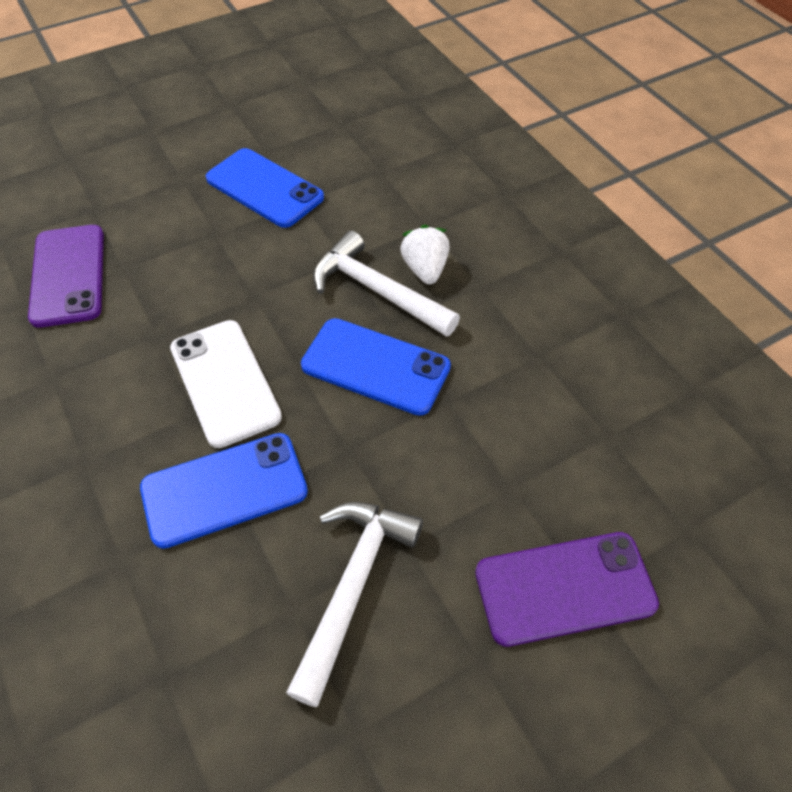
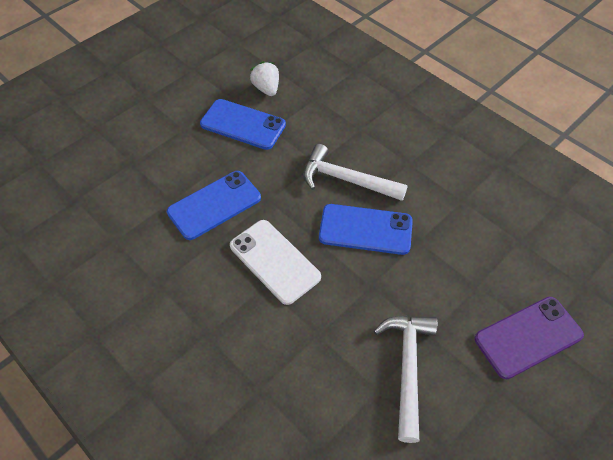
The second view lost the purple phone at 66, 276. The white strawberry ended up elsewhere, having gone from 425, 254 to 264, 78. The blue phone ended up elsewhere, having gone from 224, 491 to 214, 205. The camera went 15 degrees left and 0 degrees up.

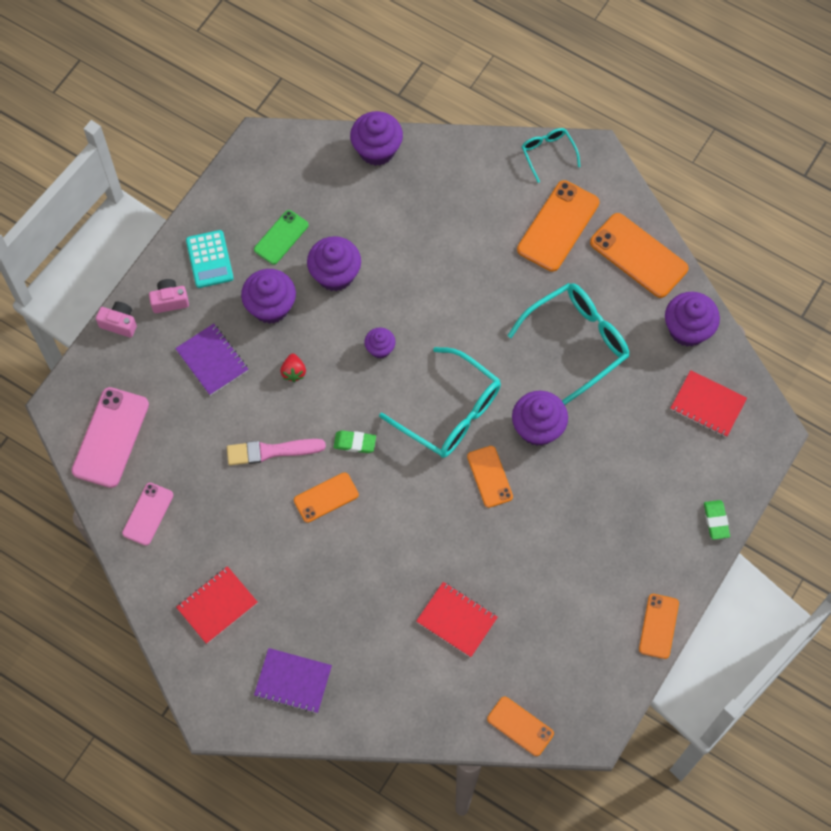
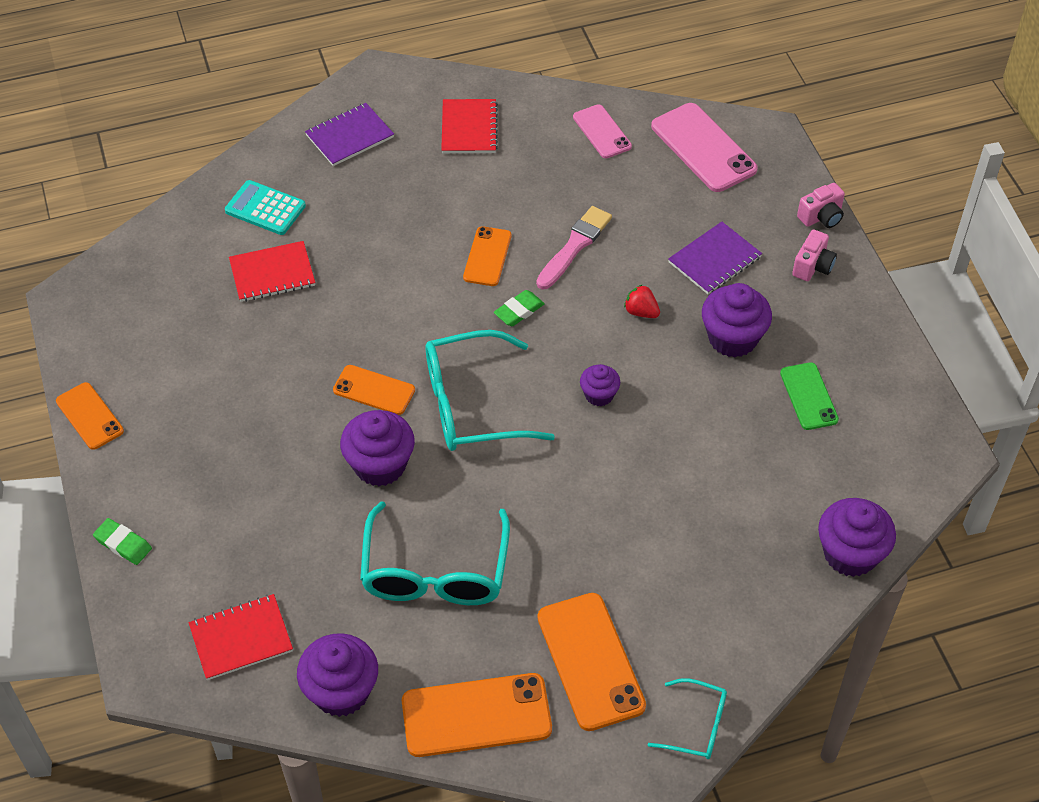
The turquoise calculator ended up elsewhere, having gone from 210, 259 to 265, 207. The second view lost the purple cupcake at 334, 263. The purple notebook at 211, 359 ended up facing another way, 45 degrees counterclockwise from before. The second view lost the orange phone at 520, 726. The camera went 130 degrees right and 15 degrees down.

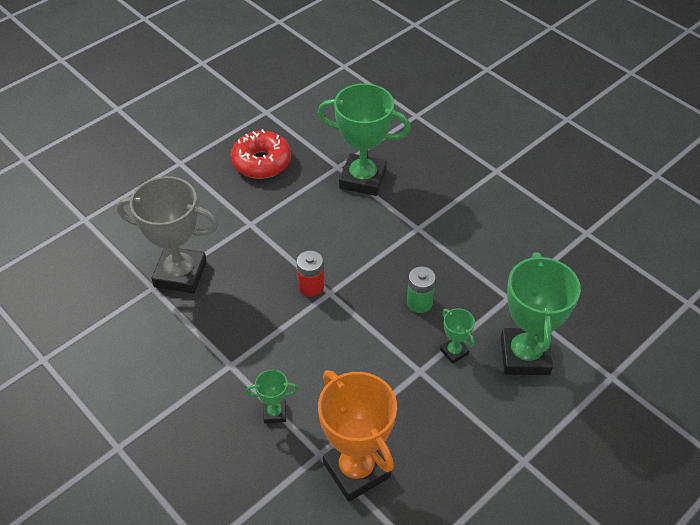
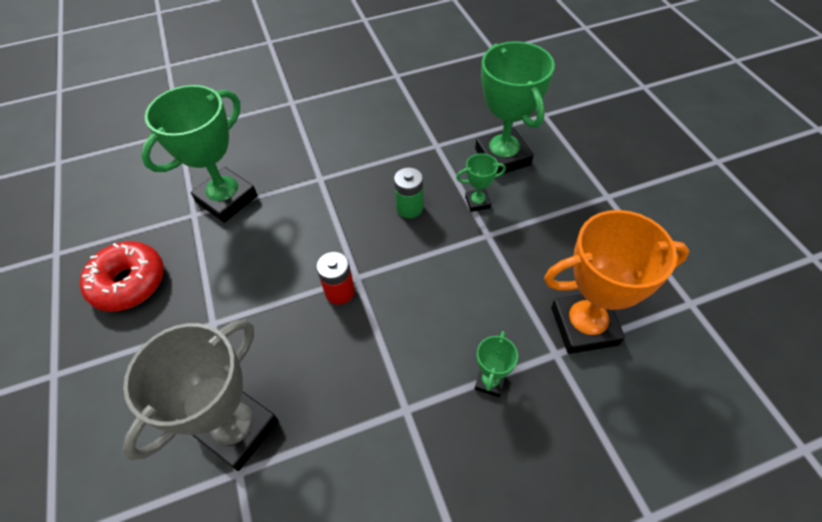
The green trophy at 541, 314 ended up facing another way, 45 degrees clockwise from before. The camera went 65 degrees left and 5 degrees up.

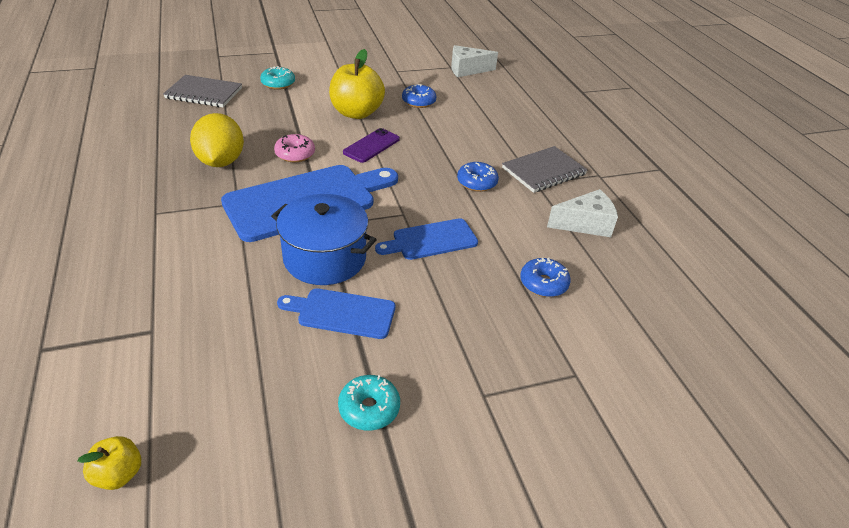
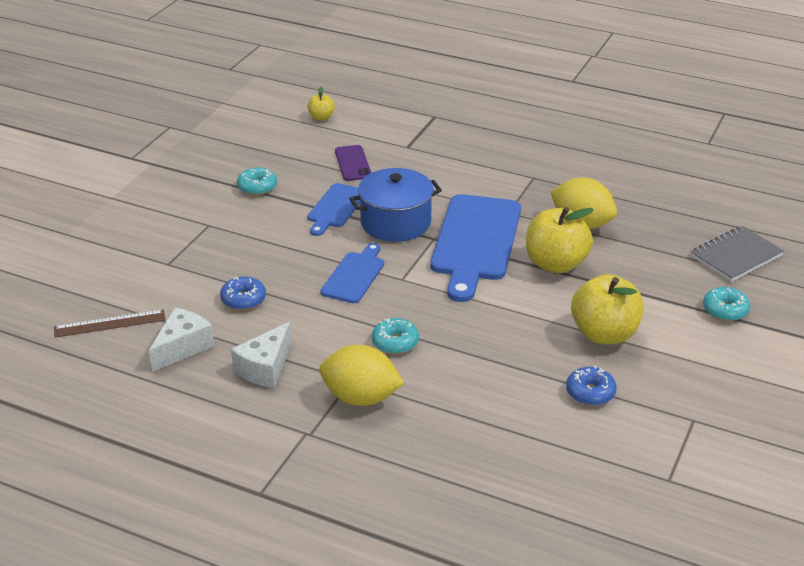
The white cheese ended up elsewhere, having gone from 474, 61 to 181, 340. The purple phone ended up elsewhere, having gone from 371, 145 to 353, 163. Where the pink donut stood at 294, 148, the yellow apple came to stand at 560, 240. Where the grey notebook stood at 545, 169, the yellow lemon came to stand at 361, 375. What was the blue donut at 478, 177 turned into the turquoise donut at 395, 336. The blue cutting board at 336, 313 ended up facing another way, 150 degrees clockwise from before. The second view gained the brown ruler at 110, 324. The camera went 135 degrees right and 5 degrees down.

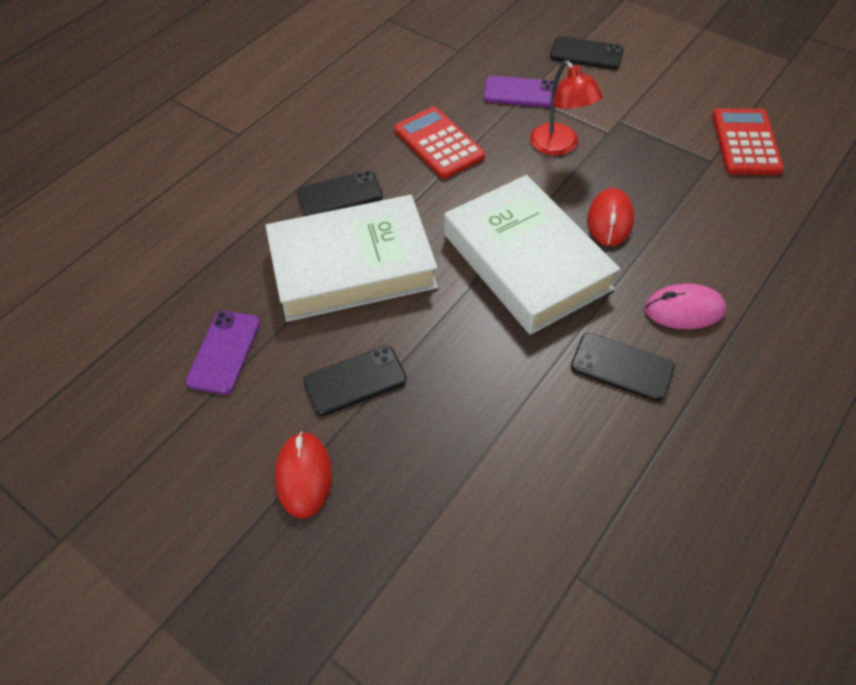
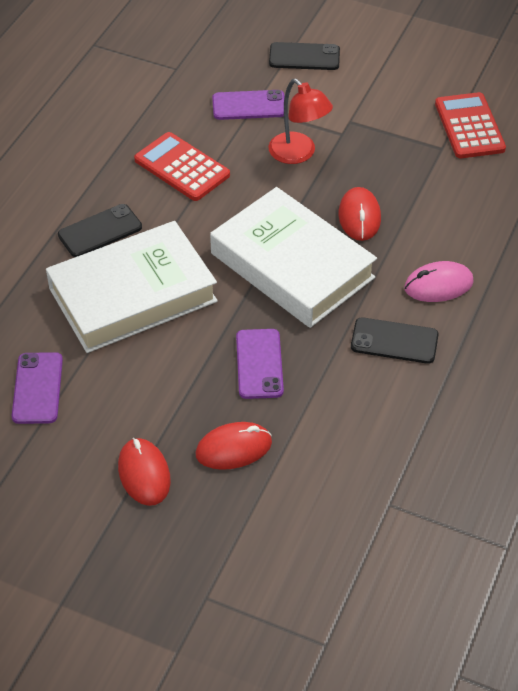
The second view lost the black phone at 355, 381. The second view gained the purple phone at 260, 364. The second view gained the red mouse at 233, 446. The camera went 15 degrees left and 5 degrees down.

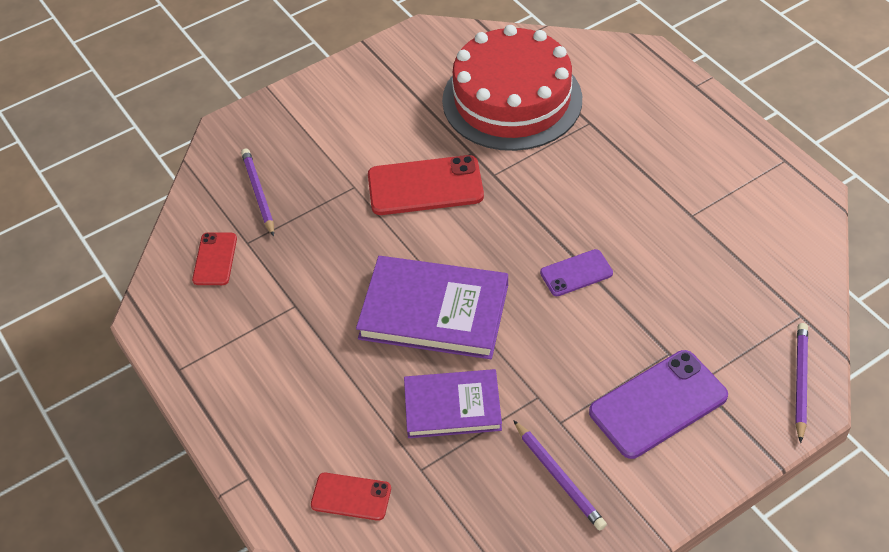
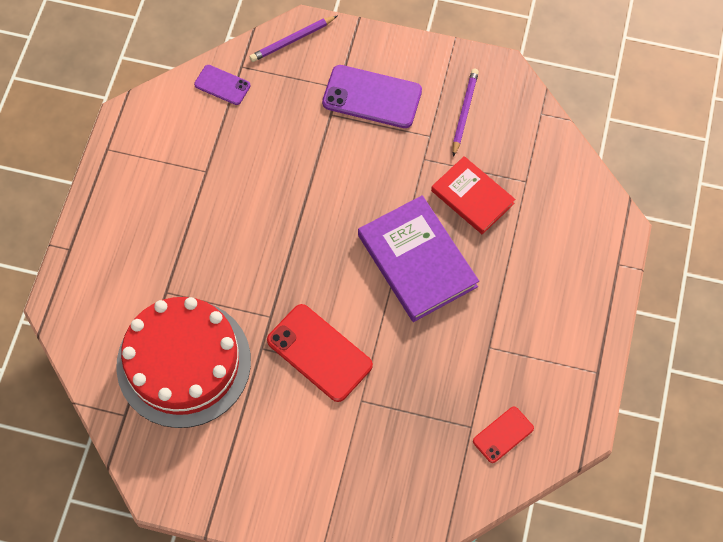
The second view lost the purple pencil at 257, 192. The purple phone ended up elsewhere, having gone from 576, 272 to 222, 85. What was the purple book at 453, 403 turned into the red book at 473, 195. The second view lost the red phone at 351, 497. The camera went 135 degrees left and 15 degrees up.

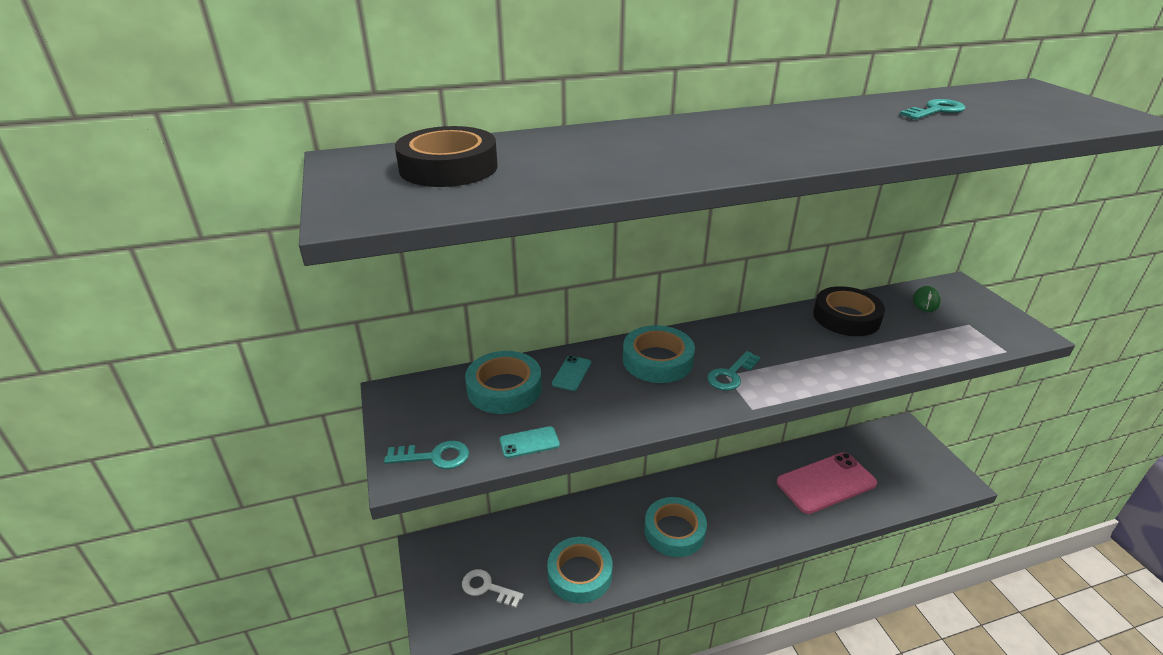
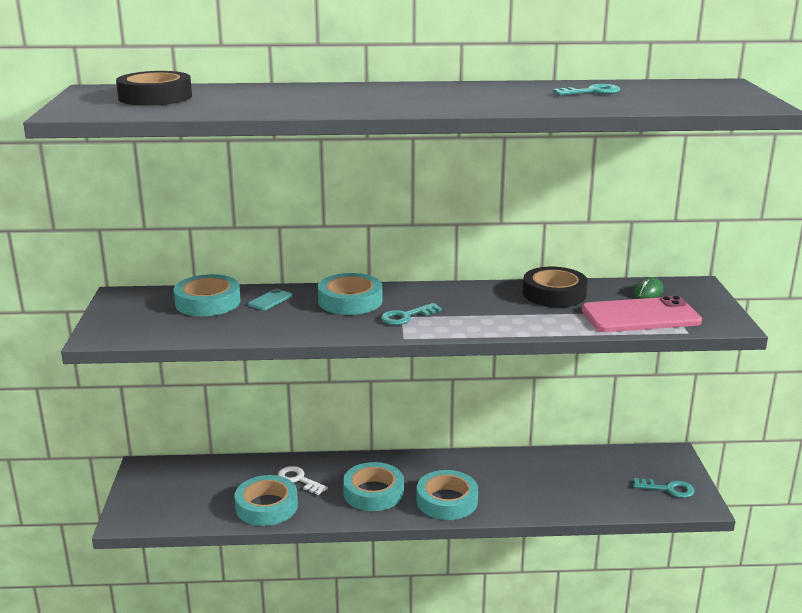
The second view lost the turquoise phone at 530, 442. The turquoise key ended up elsewhere, having gone from 426, 454 to 663, 488. The pink phone ended up elsewhere, having gone from 827, 483 to 642, 314. The white key ended up elsewhere, having gone from 493, 588 to 303, 480. The second view gained the turquoise tape at 447, 495. The camera went 15 degrees right and 10 degrees down.

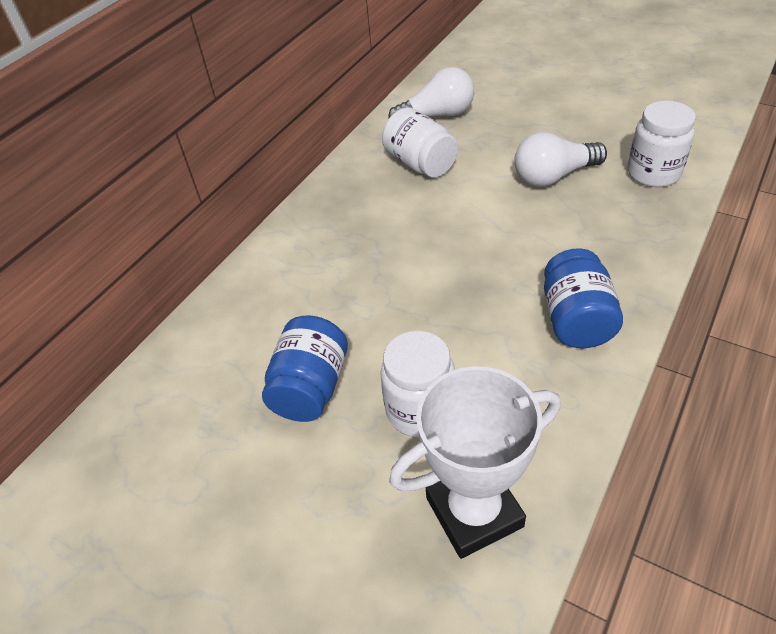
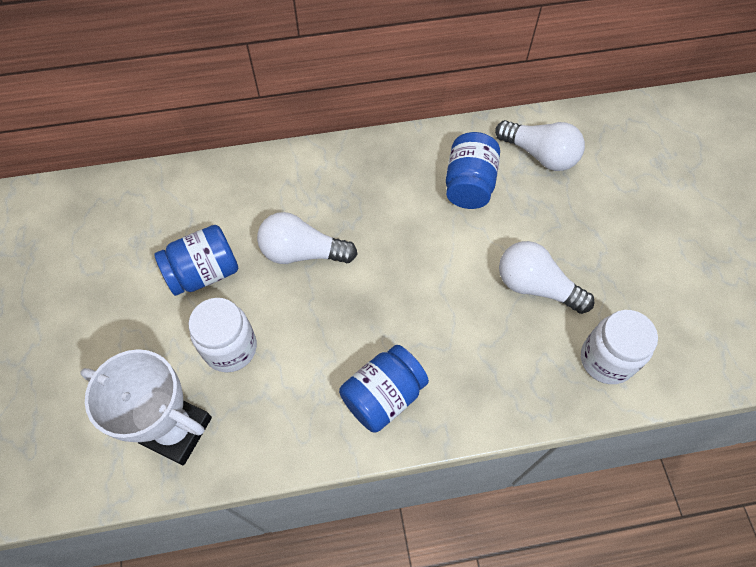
What was the white jar at 420, 142 turned into the blue jar at 473, 170. The second view gained the white light bulb at 307, 238. The camera went 45 degrees right and 15 degrees up.

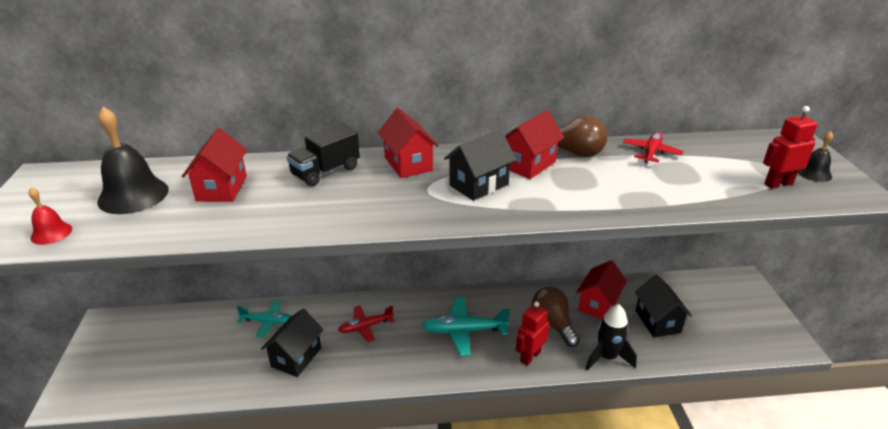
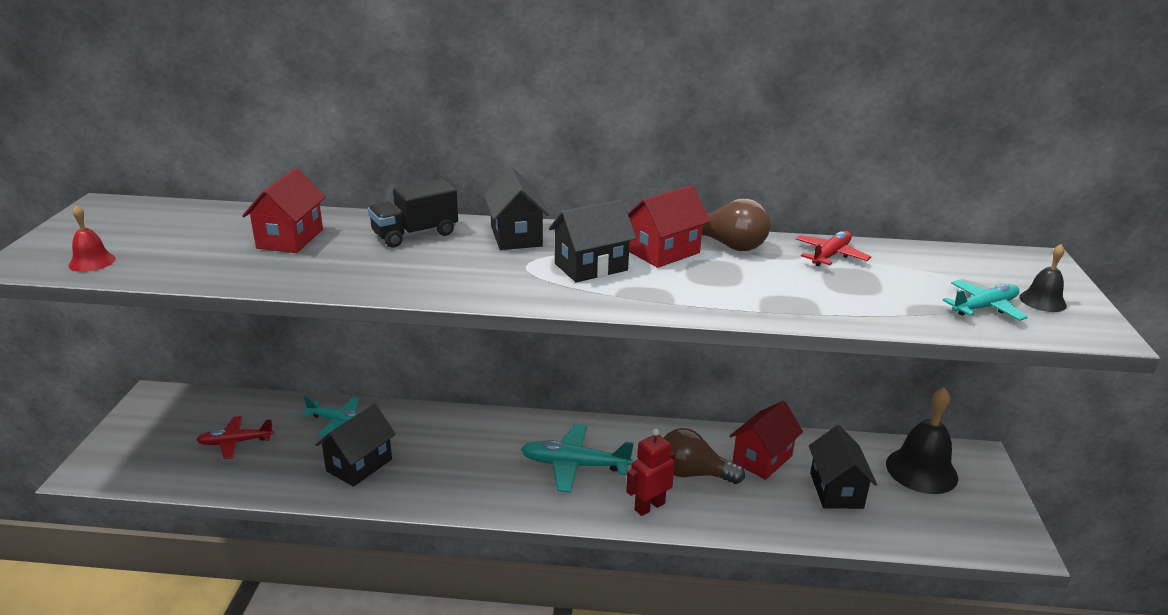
Where the red robot stood at 790, 147, the turquoise plane came to stand at 985, 300. The black bell ended up elsewhere, having gone from 133, 160 to 922, 440. What was the red house at 408, 143 turned into the black house at 517, 208. The brown light bulb at 556, 317 ended up facing another way, 60 degrees counterclockwise from before. The second view lost the black rocket at 611, 337. The red plane ended up elsewhere, having gone from 366, 323 to 235, 437. The camera went 10 degrees right and 5 degrees down.

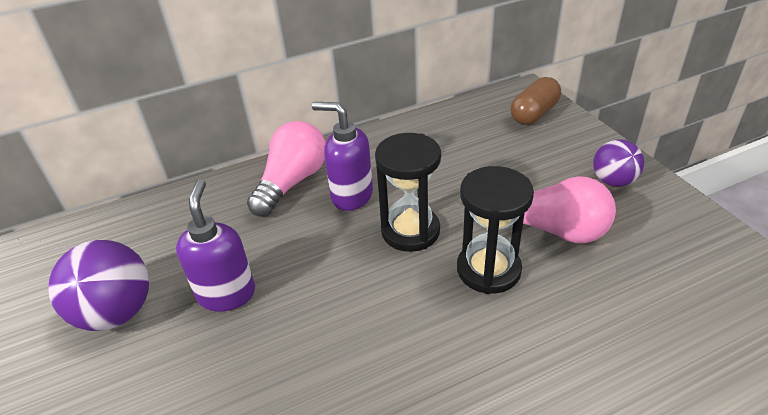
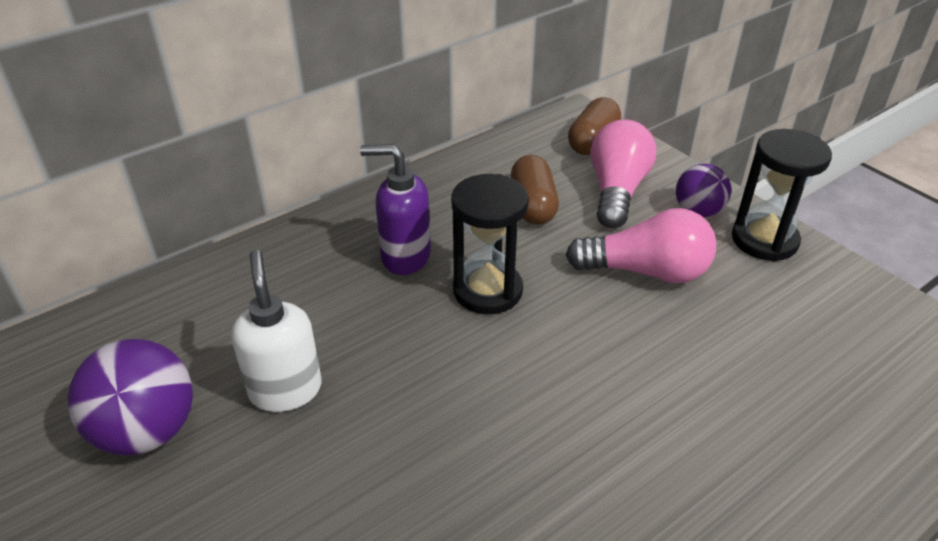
The pink light bulb ended up elsewhere, having gone from 286, 168 to 623, 173. The black hourglass ended up elsewhere, having gone from 495, 230 to 782, 195. What was the purple soap dispenser at 215, 245 turned into the white soap dispenser at 276, 331. The second view gained the brown capsule at 535, 190. The camera went 15 degrees left and 0 degrees up.

